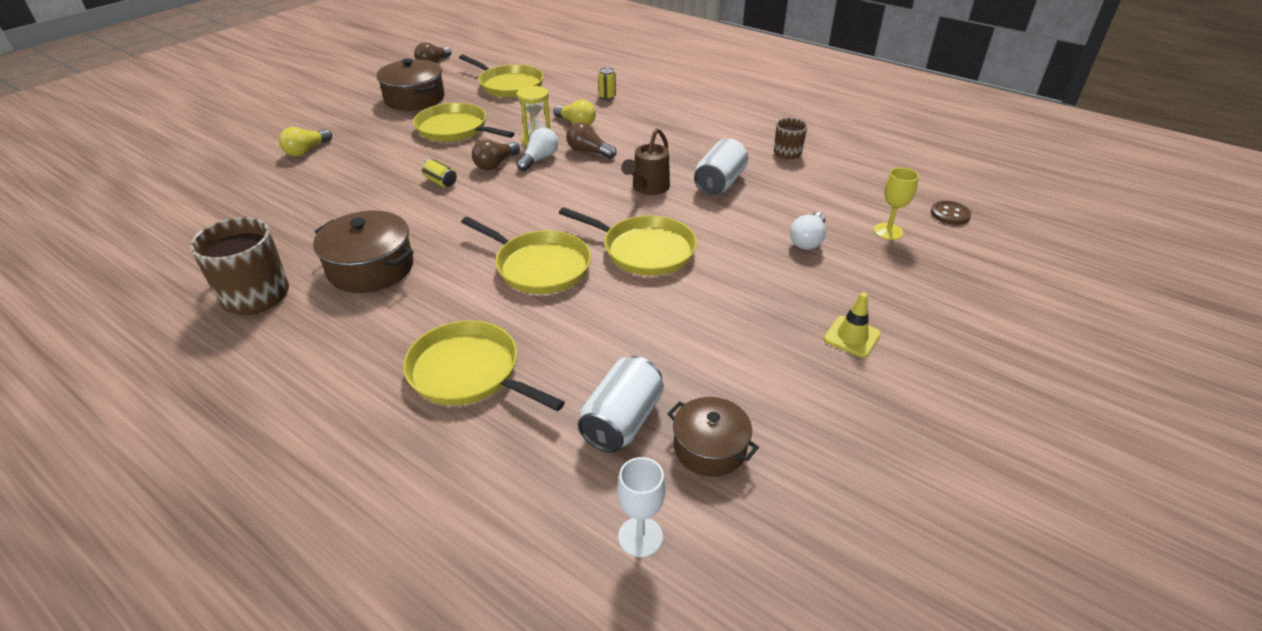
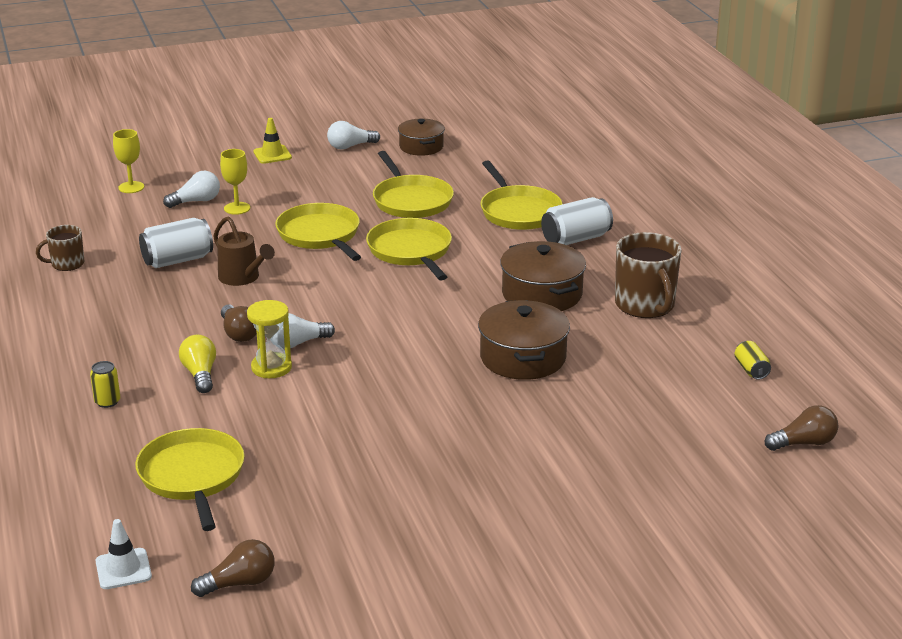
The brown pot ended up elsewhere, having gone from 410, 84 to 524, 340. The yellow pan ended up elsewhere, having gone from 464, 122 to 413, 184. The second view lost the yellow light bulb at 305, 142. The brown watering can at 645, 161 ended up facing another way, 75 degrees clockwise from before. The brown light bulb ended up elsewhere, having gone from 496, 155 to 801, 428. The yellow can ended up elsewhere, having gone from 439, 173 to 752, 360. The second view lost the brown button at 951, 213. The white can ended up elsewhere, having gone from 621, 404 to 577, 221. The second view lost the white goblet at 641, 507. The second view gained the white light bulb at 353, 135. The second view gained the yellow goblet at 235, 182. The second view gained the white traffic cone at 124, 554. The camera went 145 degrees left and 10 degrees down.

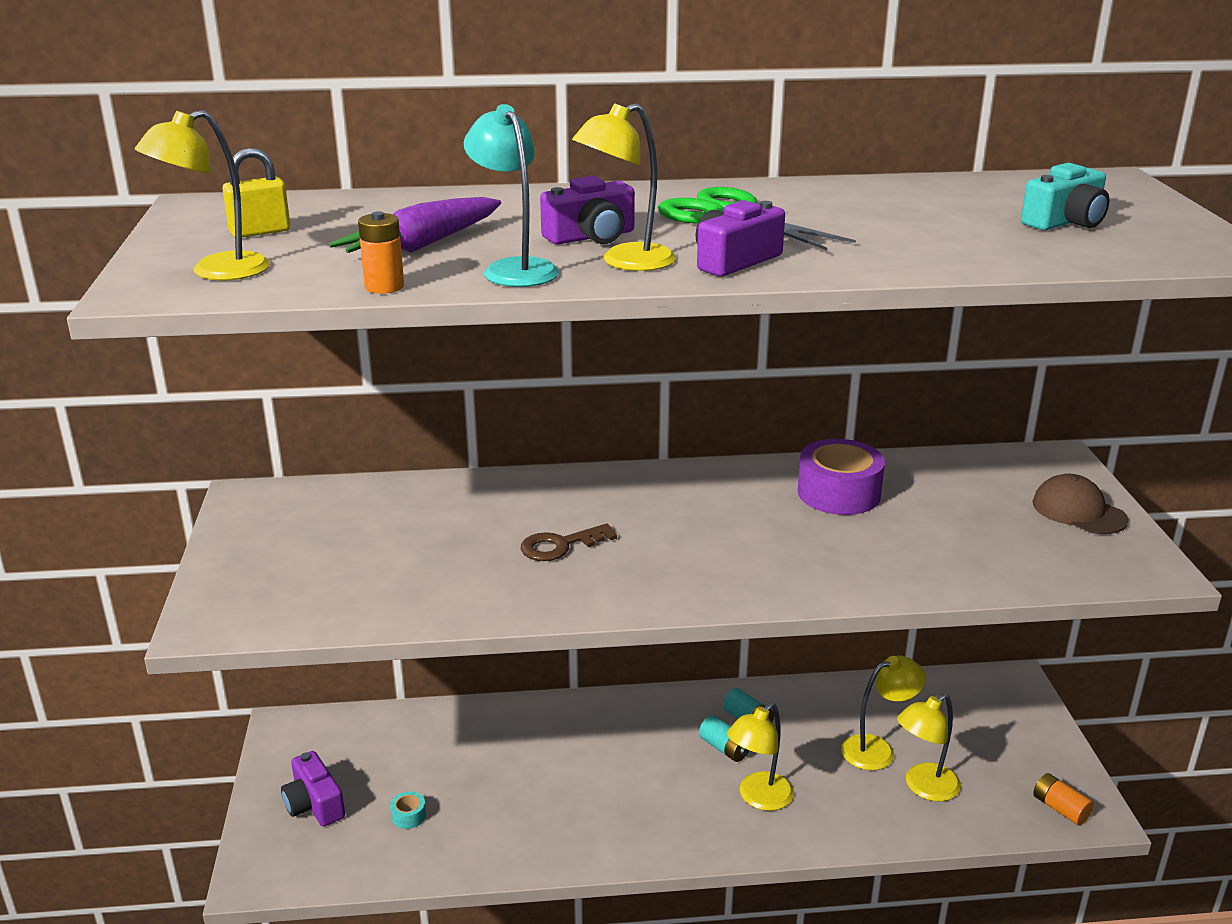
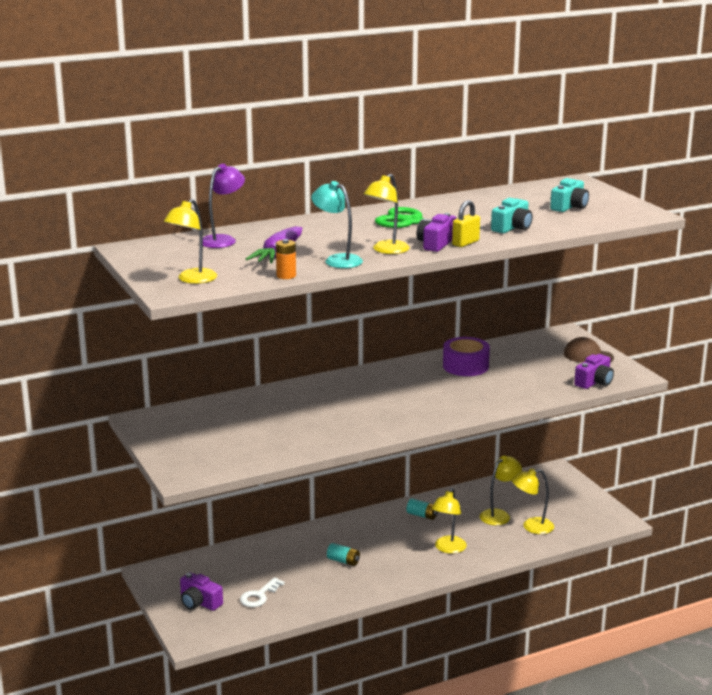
The yellow padlock ended up elsewhere, having gone from 256, 193 to 466, 223. The purple camera ended up elsewhere, having gone from 587, 210 to 594, 371. The second view lost the brown key at 569, 542. The yellow lamp at 929, 747 ended up facing another way, 45 degrees clockwise from before. The turquoise battery ended up elsewhere, having gone from 724, 738 to 343, 554. The second view lost the orange battery at 1063, 799. Where the turquoise tape stood at 408, 810, the white key came to stand at 262, 592. The second view gained the purple lamp at 224, 206. The second view gained the turquoise camera at 512, 215. The camera went 20 degrees left and 5 degrees down.

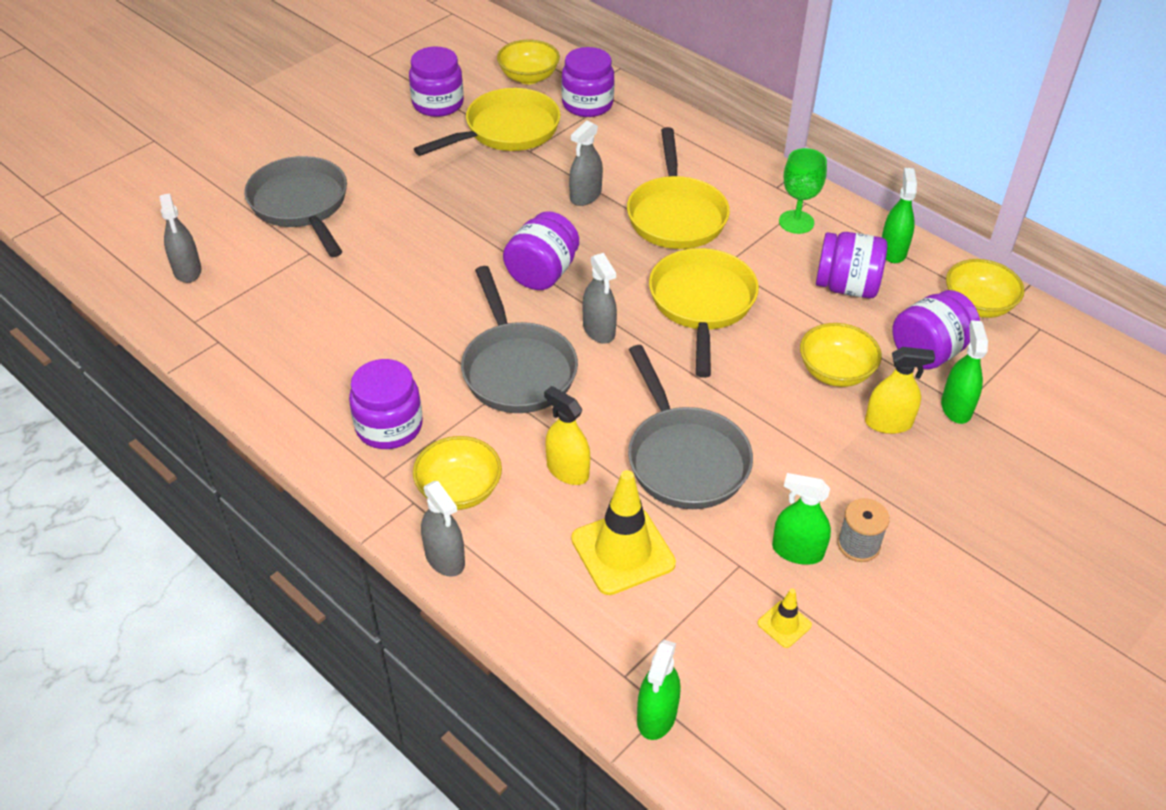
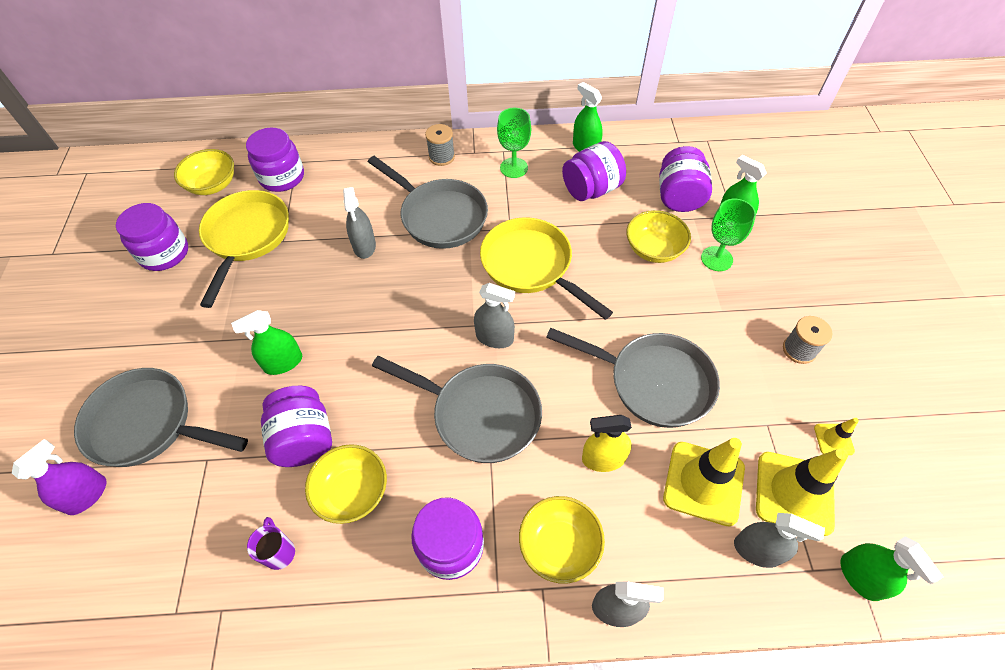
What was the yellow pan at 678, 188 turned into the grey pan at 428, 202. The grey spray bottle ended up elsewhere, having gone from 180, 238 to 779, 540. The purple jar ended up elsewhere, having gone from 541, 250 to 296, 426. The yellow bowl ended up elsewhere, having gone from 985, 288 to 346, 484. Where the yellow spray bottle stood at 900, 390, the green goblet came to stand at 728, 235. The green spray bottle ended up elsewhere, having gone from 801, 519 to 266, 342. The second view gained the grey spool at 440, 145. The second view gained the purple spray bottle at 59, 477. The second view gained the yellow traffic cone at 802, 492. The second view gained the purple mug at 271, 543. The camera went 45 degrees left and 10 degrees up.

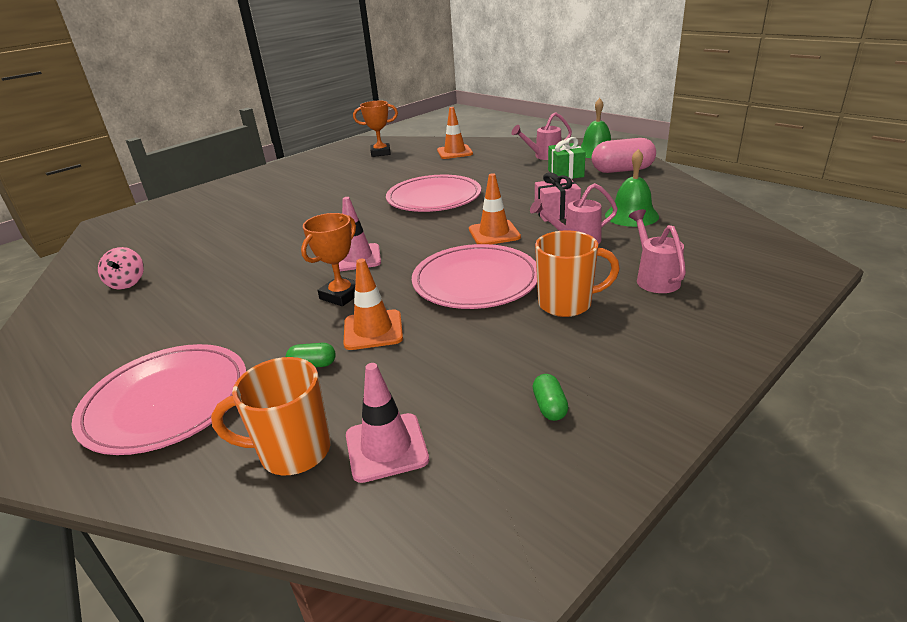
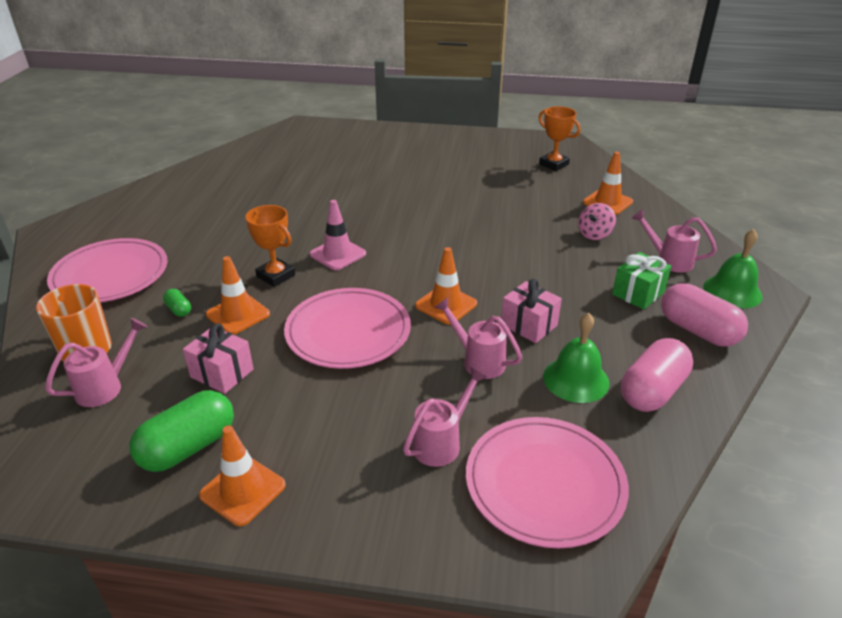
The pink plate ended up elsewhere, having gone from 433, 193 to 547, 482. The orange trophy at 328, 259 ended up facing another way, 45 degrees clockwise from before. The second view lost the orange mug at 577, 273. The pink spinning top ended up elsewhere, having gone from 121, 268 to 597, 221. Where the pink traffic cone stood at 387, 423, the pink watering can came to stand at 96, 362. The size of the green capsule at 550, 397 changed by a factor of 2.15. The second view gained the pink gift at 218, 359. The second view gained the pink capsule at 657, 375. The second view gained the orange traffic cone at 242, 475. The camera went 50 degrees right and 5 degrees up.

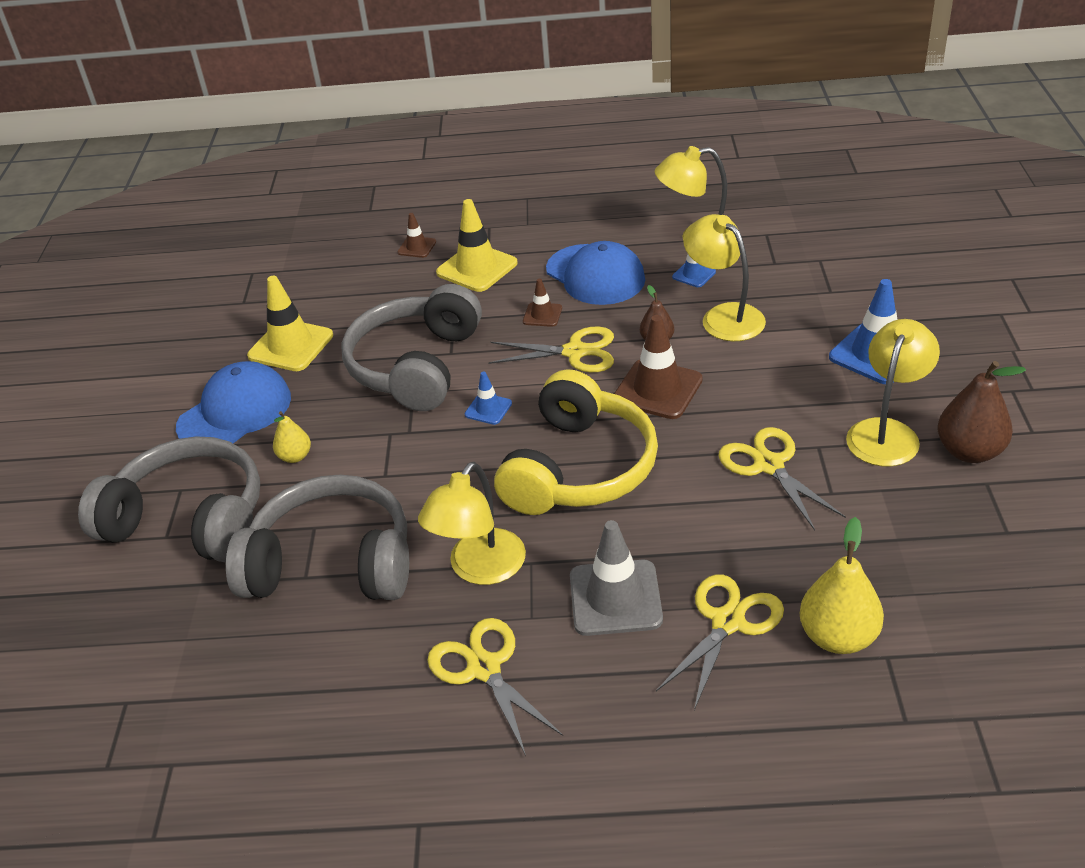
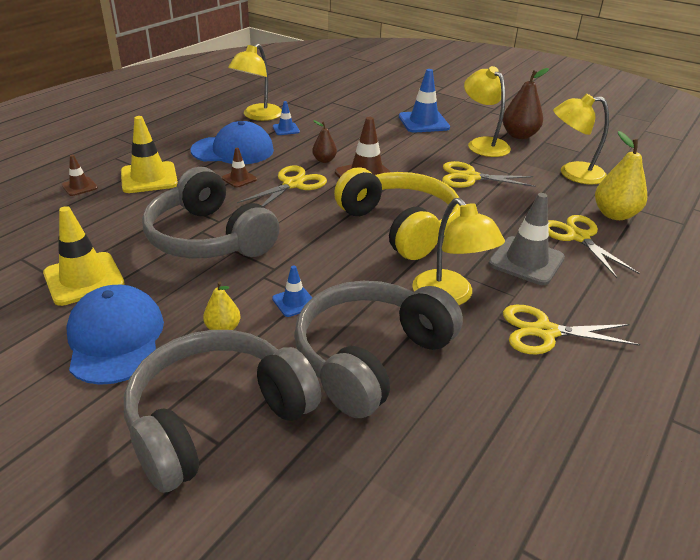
The yellow lamp ended up elsewhere, having gone from 724, 277 to 581, 139. The blue traffic cone ended up elsewhere, having gone from 488, 398 to 292, 291. The camera went 60 degrees left and 5 degrees down.

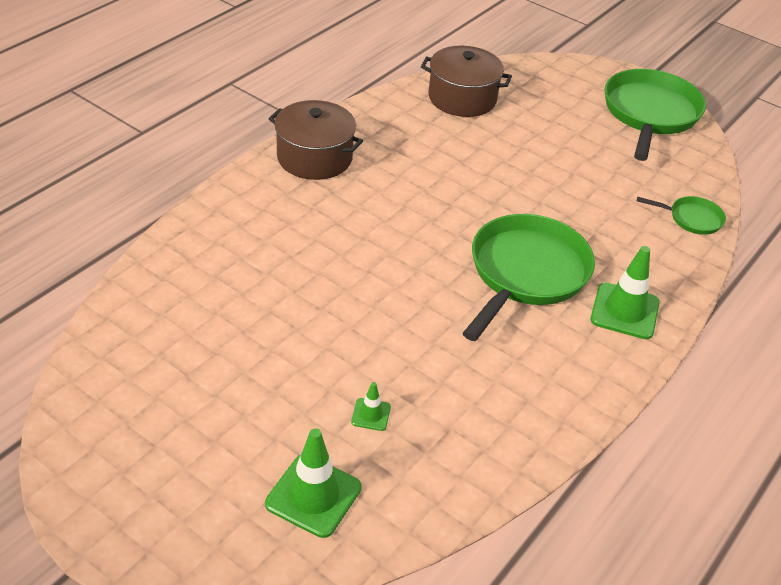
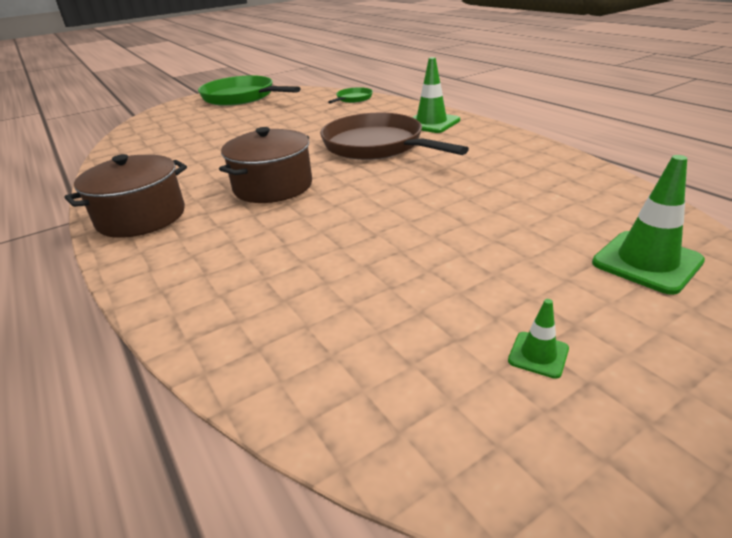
The brown pot ended up elsewhere, having gone from 466, 81 to 265, 165. What was the green pan at 529, 277 turned into the brown pan at 394, 136. The green traffic cone ended up elsewhere, having gone from 371, 406 to 538, 339. The camera went 65 degrees left and 10 degrees down.

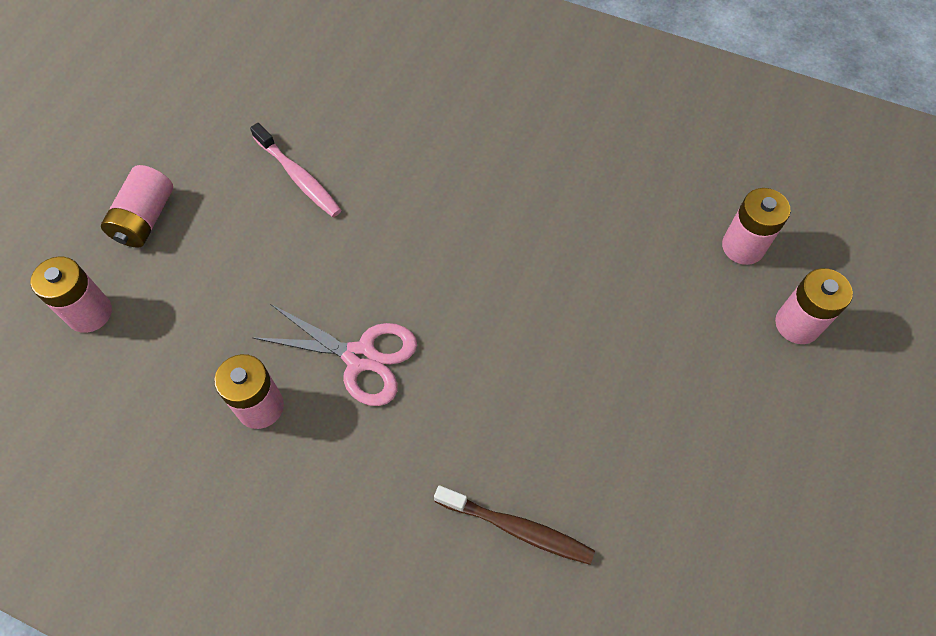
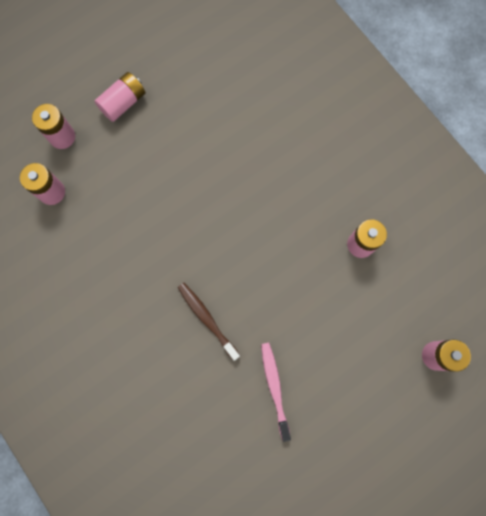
The pink battery ended up elsewhere, having gone from 137, 206 to 120, 97. The second view lost the pink scissors at 334, 355. The brown toothbrush ended up elsewhere, having gone from 514, 525 to 209, 322. The camera went 150 degrees left and 15 degrees up.

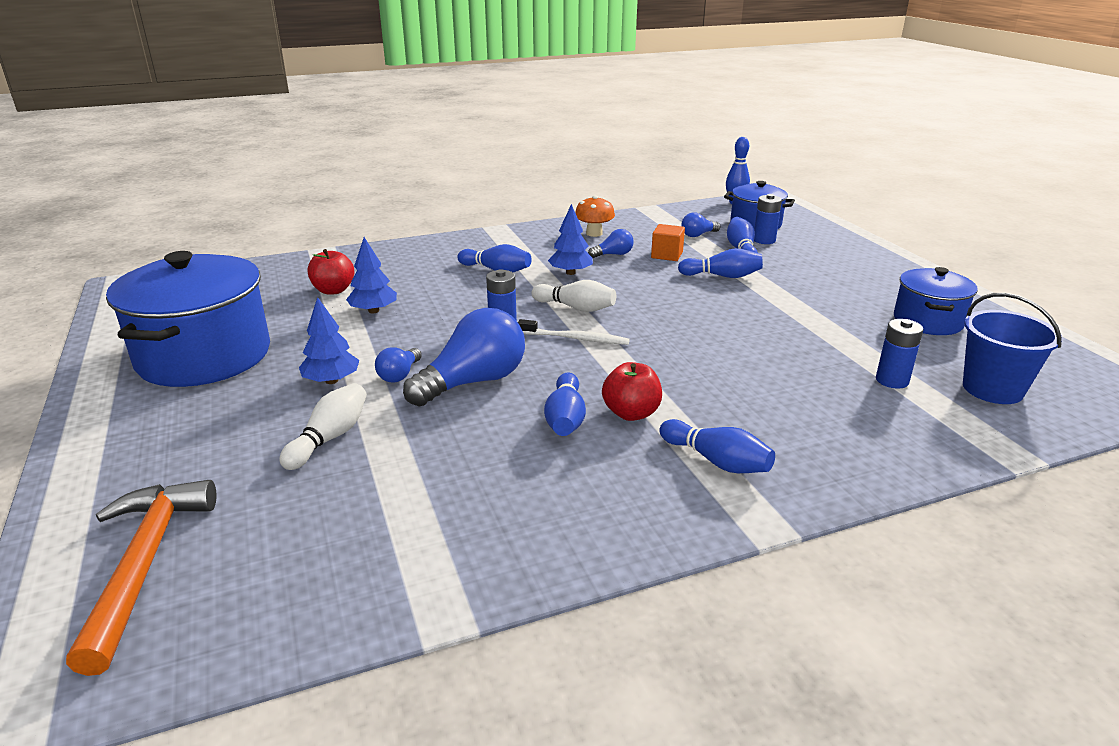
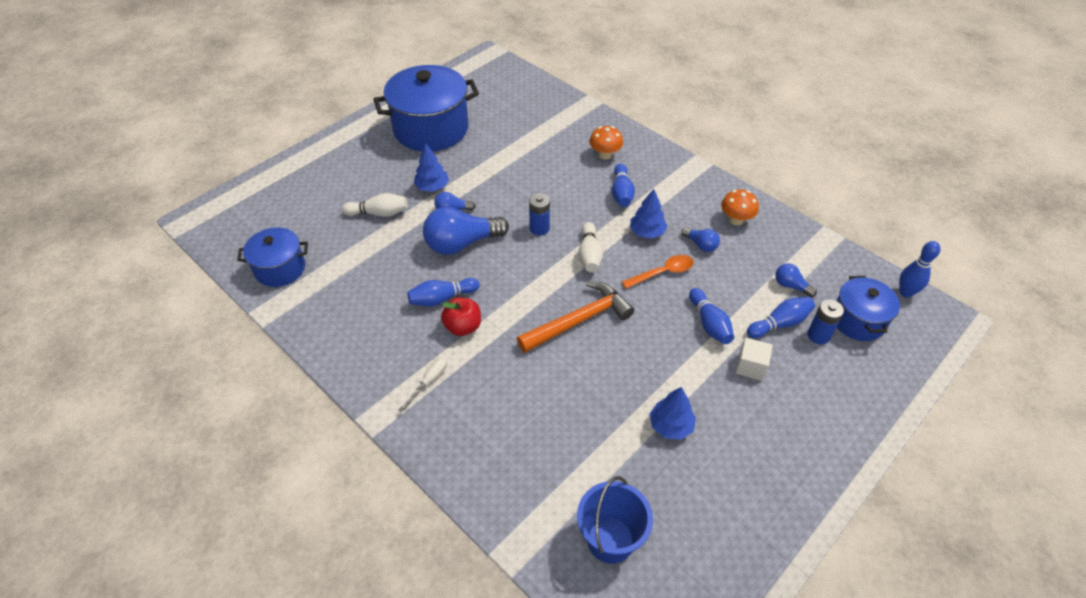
The second view lost the orange cube at 668, 242. The blue tree ended up elsewhere, having gone from 371, 275 to 672, 413. The second view lost the red apple at 330, 272. The blue pot ended up elsewhere, having gone from 936, 301 to 272, 257. The blue light bulb at 464, 357 ended up facing another way, 135 degrees clockwise from before. The second view lost the white toothbrush at 574, 332. The second view lost the blue battery at 899, 354. Where the blue bowling pin stood at 717, 446, the white screwdriver came to stand at 423, 384. The orange hammer ended up elsewhere, having gone from 141, 578 to 575, 317. The second view gained the orange mushroom at 606, 143. The second view gained the orange spoon at 658, 272. The second view gained the white cube at 754, 359. The camera went 65 degrees right and 20 degrees up.

